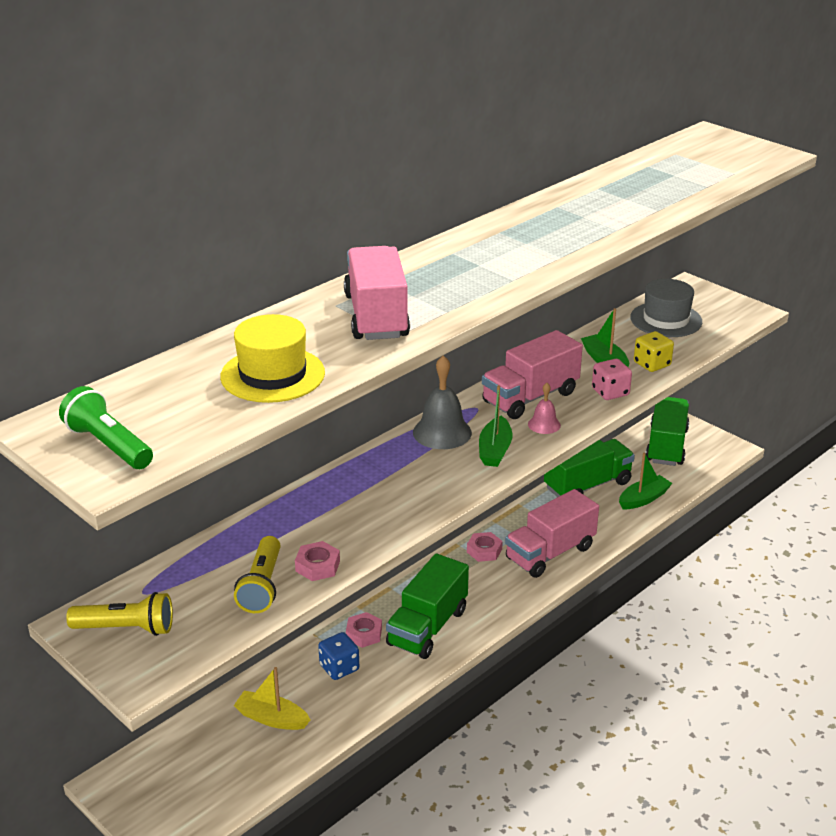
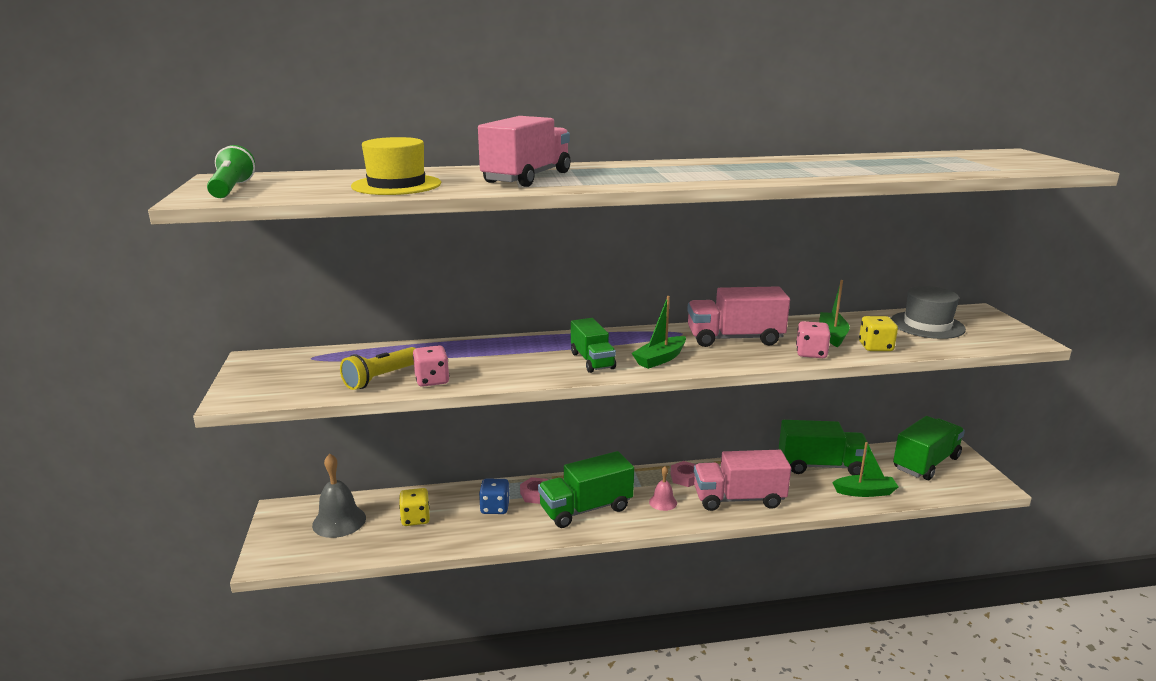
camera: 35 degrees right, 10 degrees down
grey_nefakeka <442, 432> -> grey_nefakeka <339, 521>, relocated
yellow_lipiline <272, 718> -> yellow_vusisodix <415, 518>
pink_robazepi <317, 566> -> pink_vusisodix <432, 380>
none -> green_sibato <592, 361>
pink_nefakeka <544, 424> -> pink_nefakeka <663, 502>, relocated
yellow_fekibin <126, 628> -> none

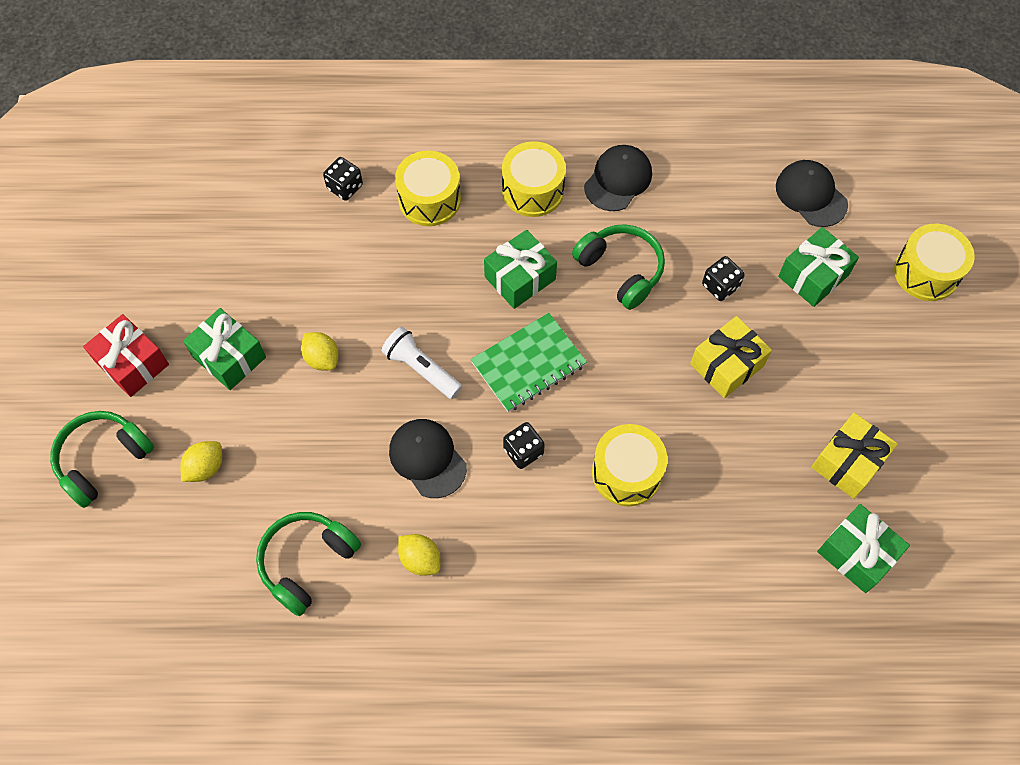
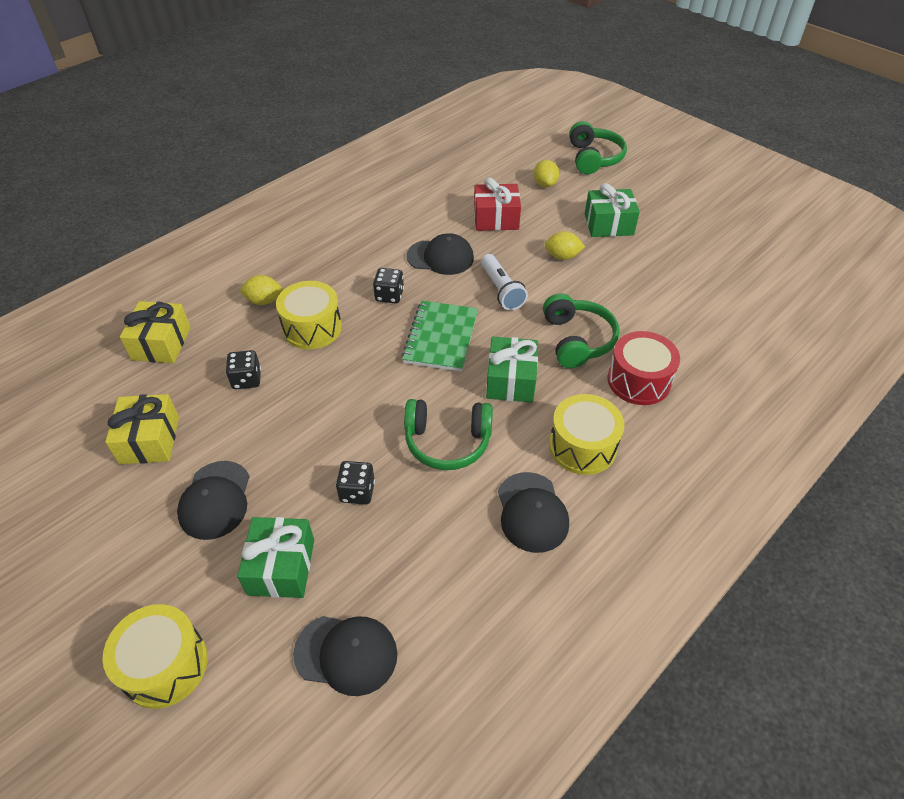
camera: 135 degrees right, 15 degrees down
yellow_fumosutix <727, 365> -> yellow_fumosutix <161, 343>, relocated
none -> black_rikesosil <215, 500>
black_vusisodix <345, 187> -> black_vusisodix <246, 379>, relocated
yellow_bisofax <420, 559> -> yellow_bisofax <264, 301>, relocated
red_fumosutix <132, 363> -> red_fumosutix <496, 219>, relocated
white_fekibin <421, 369> -> white_fekibin <501, 290>, 75 degrees clockwise
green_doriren <307, 562> -> green_doriren <577, 340>, relocated
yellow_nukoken <429, 199> -> red_nukoken <638, 381>
green_fumosutix <856, 554> -> none

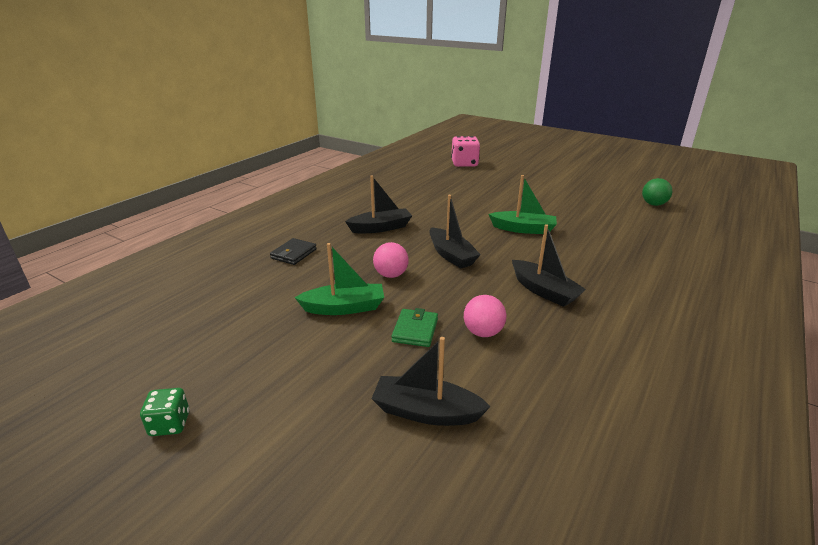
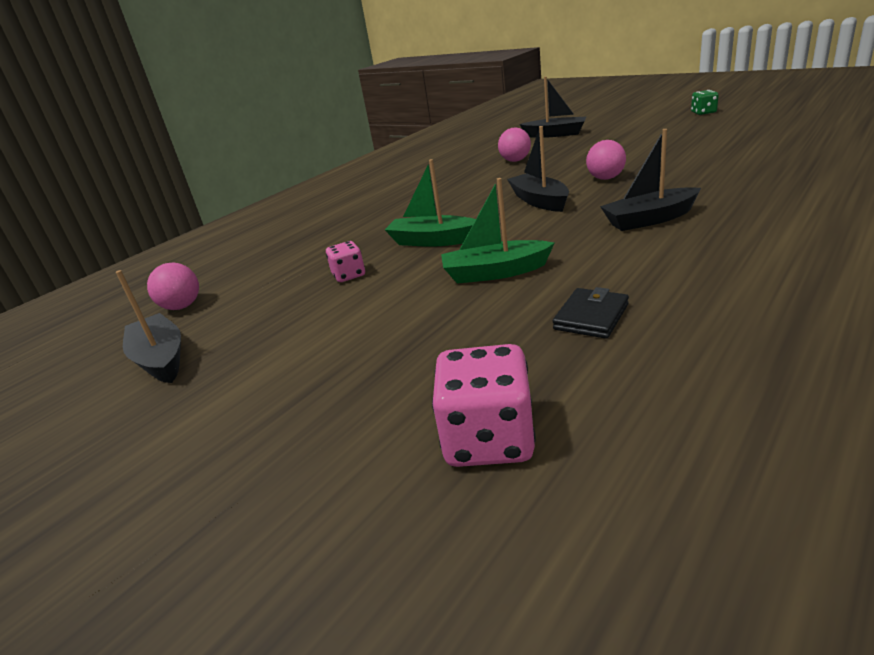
camera: 170 degrees left, 0 degrees up
black_lipiline <544, 291> -> black_lipiline <161, 359>, relocated
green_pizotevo <653, 204> -> pink_pizotevo <182, 306>
none -> pink_vusisodix <349, 275>
green_lipiline <344, 308> -> green_lipiline <495, 272>, relocated
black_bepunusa <294, 254> -> black_bepunusa <591, 317>, relocated
green_bepunusa <415, 330> -> none

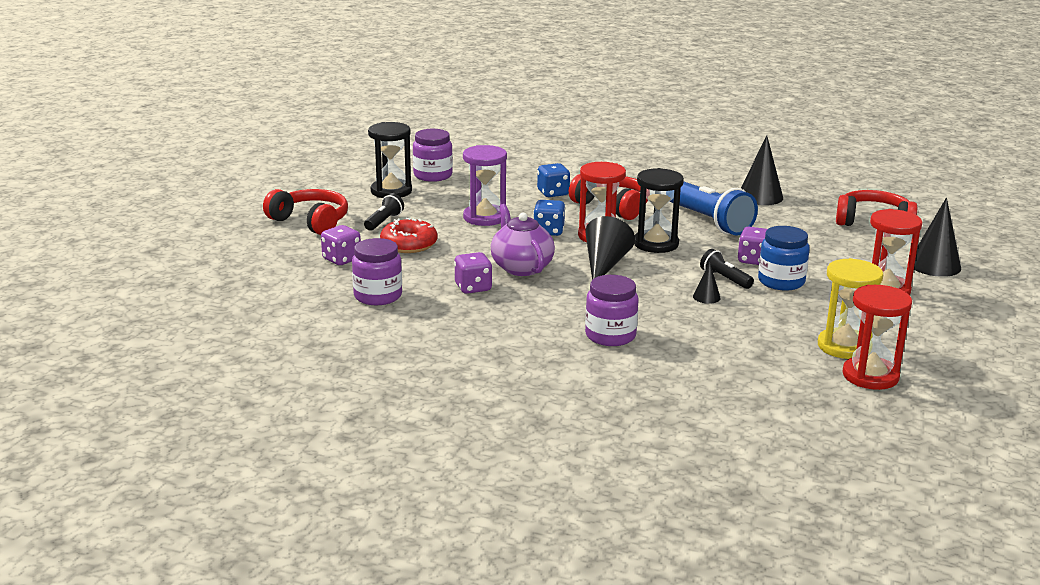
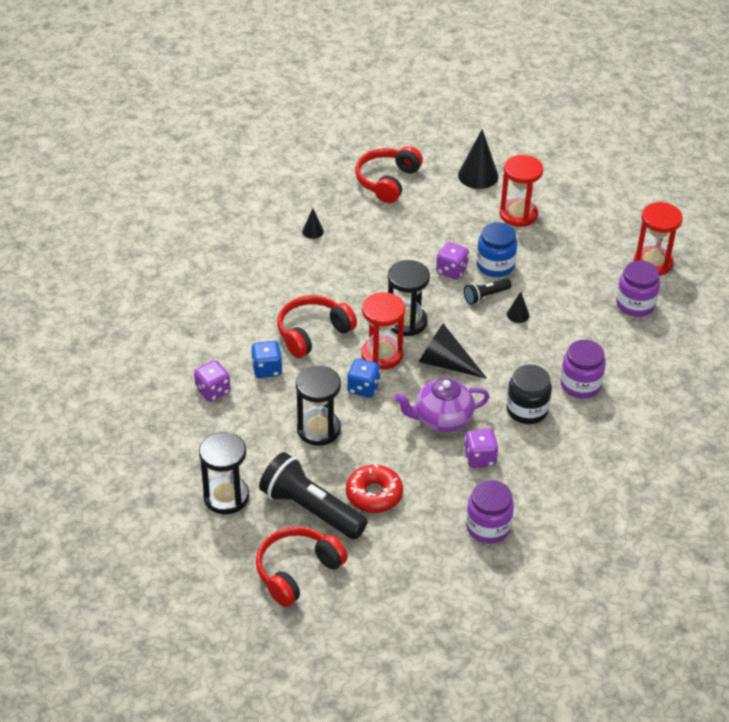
camera: 80 degrees left, 20 degrees up
purple_vusisodix <341, 259> -> purple_vusisodix <213, 391>, relocated
black_fekibin <384, 221> -> black_fekibin <311, 509>, x2.02
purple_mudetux <484, 217> -> black_mudetux <318, 429>
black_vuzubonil <760, 196> -> black_vuzubonil <313, 231>, x0.51
none -> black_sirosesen <527, 410>
purple_sirosesen <433, 175> -> purple_sirosesen <635, 304>, relocated
blue_fekibin <709, 221> -> none
yellow_mudetux <844, 346> -> none

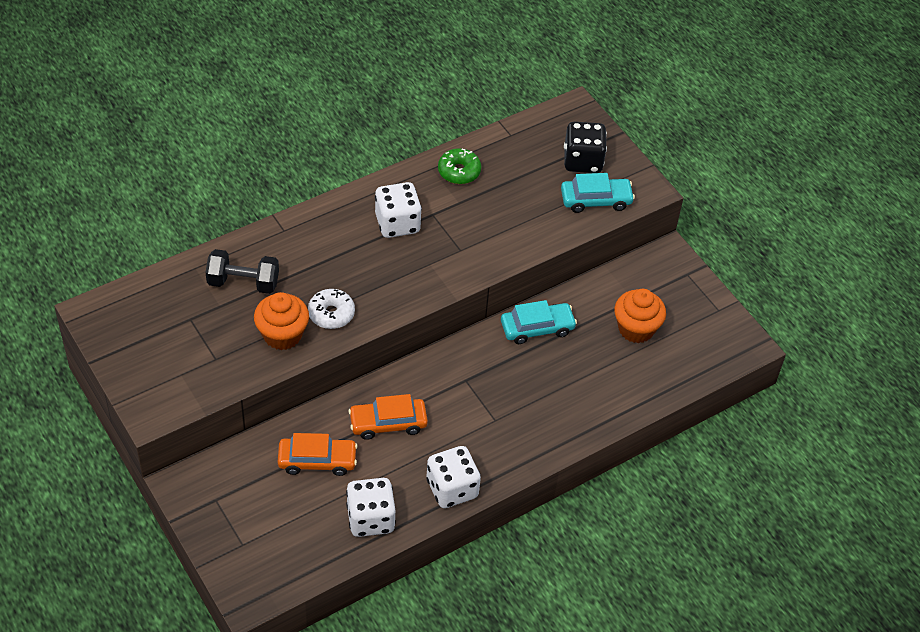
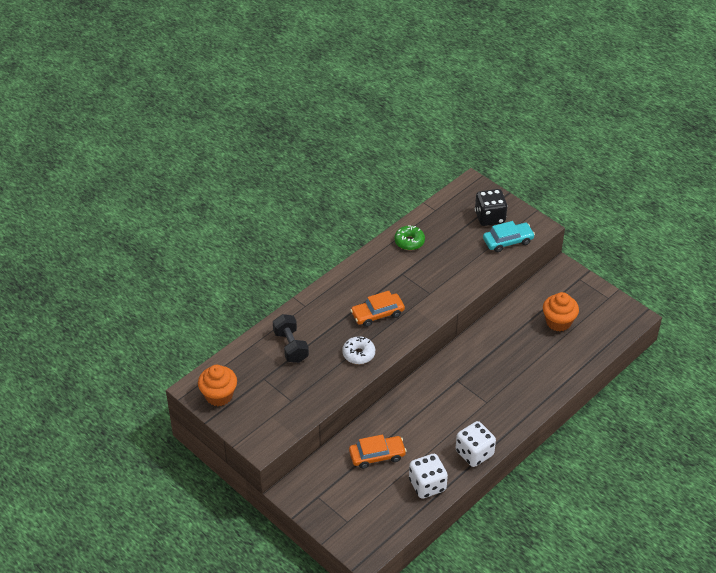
camera: 10 degrees left, 5 degrees down
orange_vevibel <282, 335> -> orange_vevibel <219, 395>, relocated
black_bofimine <243, 282> -> black_bofimine <291, 346>, 75 degrees clockwise
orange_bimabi <388, 423> -> orange_bimabi <377, 314>, relocated
white_vusisodix <397, 223> -> none
turquoise_bimabi <537, 328> -> none

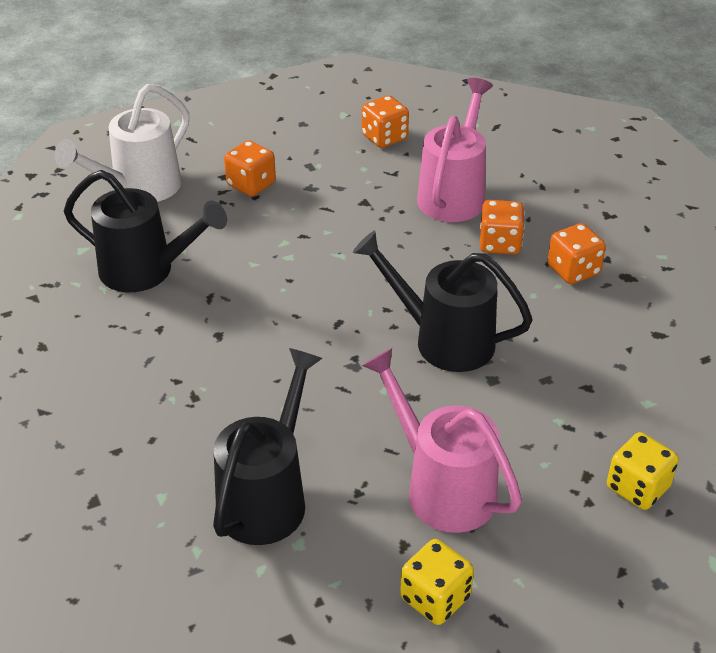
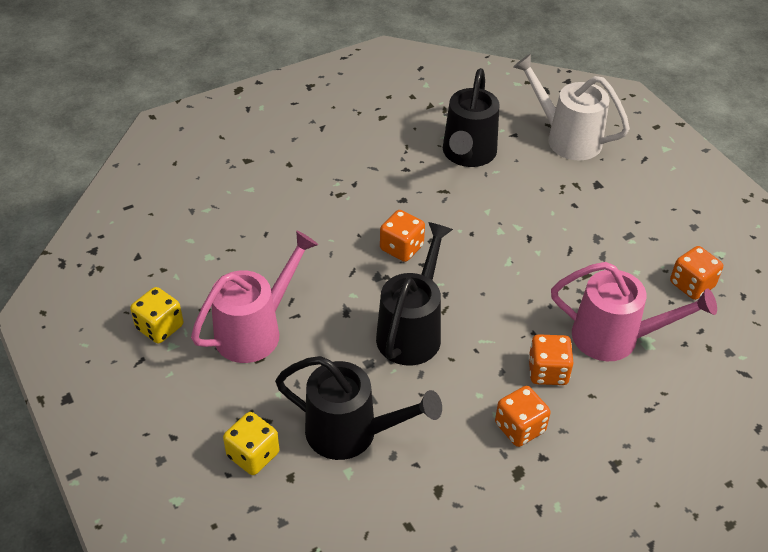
camera: 85 degrees right, 5 degrees up
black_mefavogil <268, 496> -> black_mefavogil <352, 433>, relocated
orange_vusisodix <251, 184> -> orange_vusisodix <401, 248>, relocated

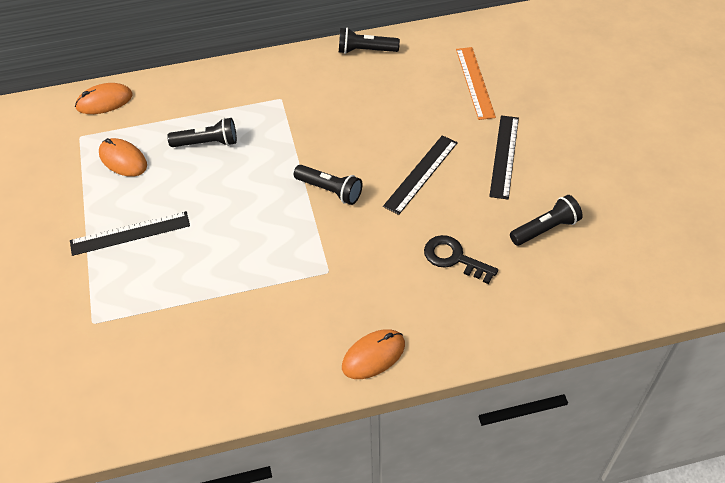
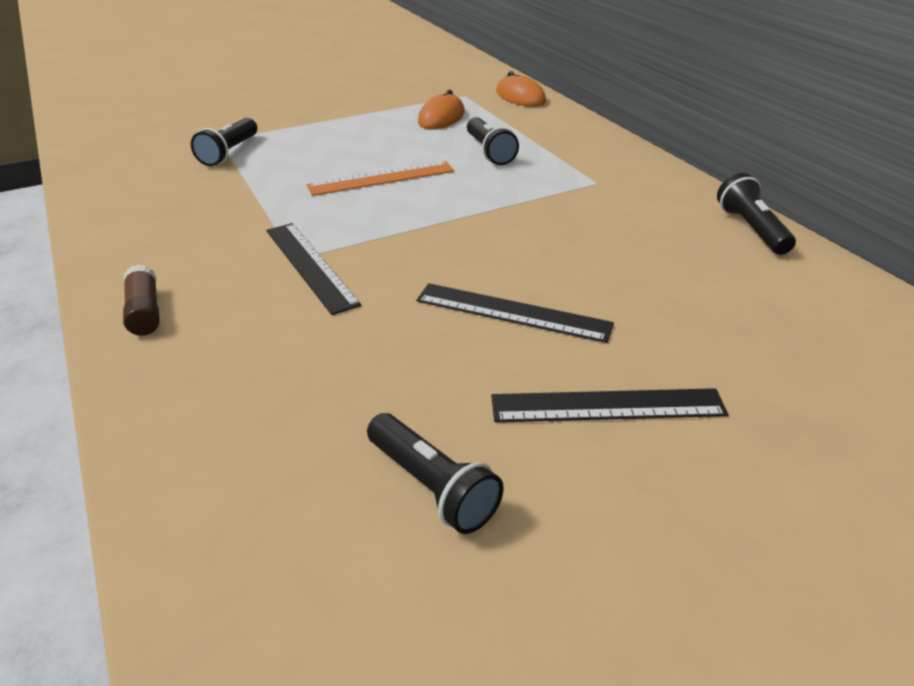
camera: 75 degrees right, 15 degrees down
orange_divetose <373, 355> -> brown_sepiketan <145, 312>
black_fekibin <330, 190> -> black_fekibin <229, 153>, relocated
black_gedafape <130, 233> -> black_gedafape <310, 266>, relocated
orange_gedafape <475, 82> -> orange_gedafape <381, 178>, relocated
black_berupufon <454, 258> -> none

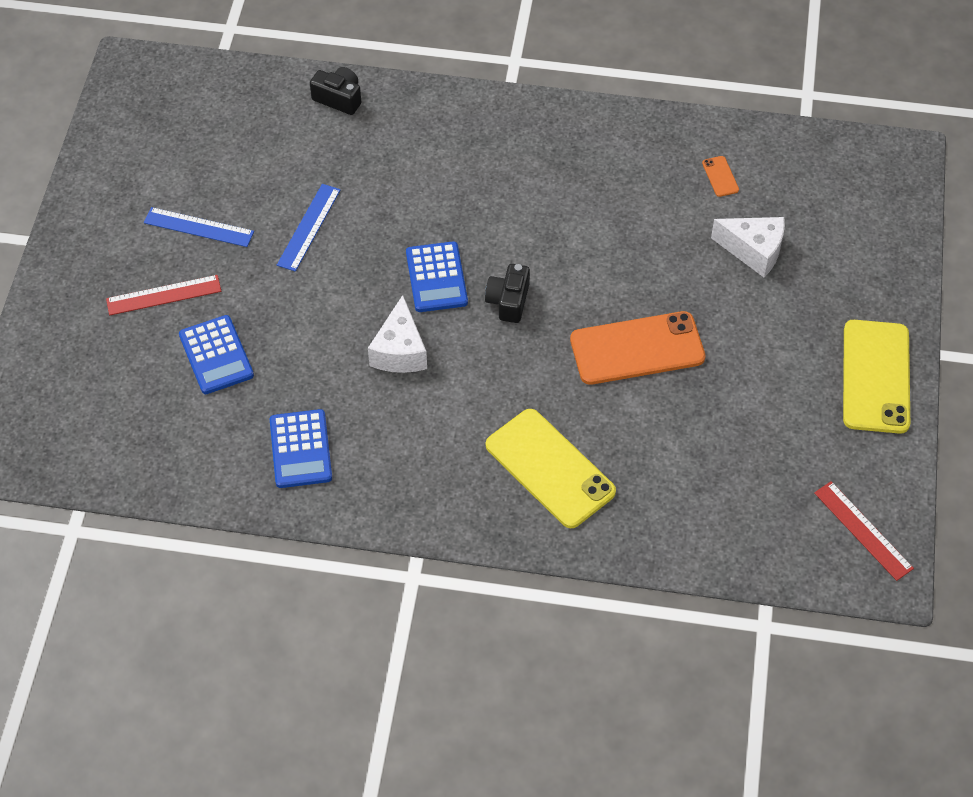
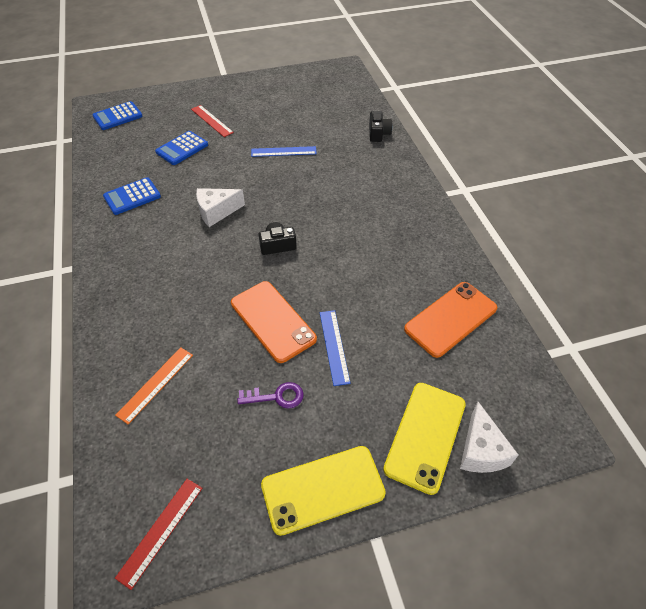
camera: 65 degrees right, 5 degrees down
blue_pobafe <436, 278> -> blue_pobafe <118, 116>, relocated
none -> orange_gedafape <155, 384>
none -> purple_berupufon <276, 396>
blue_gedafape <198, 227> -> blue_gedafape <334, 346>, relocated
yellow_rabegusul <550, 468> -> yellow_rabegusul <425, 436>, relocated
orange_rabegusul <720, 176> -> orange_rabegusul <450, 319>, x2.49
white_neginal <753, 251> -> white_neginal <481, 450>, relocated

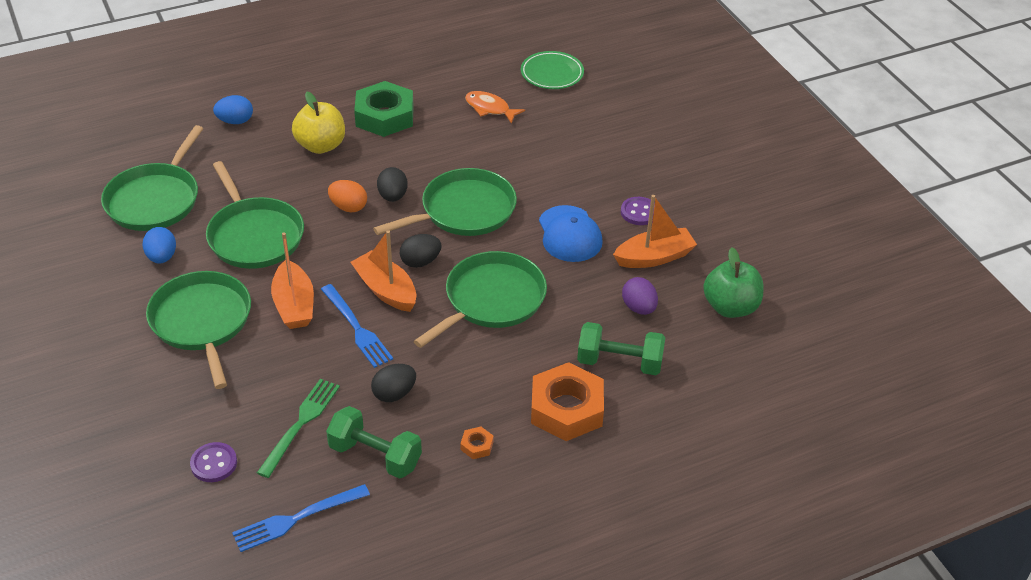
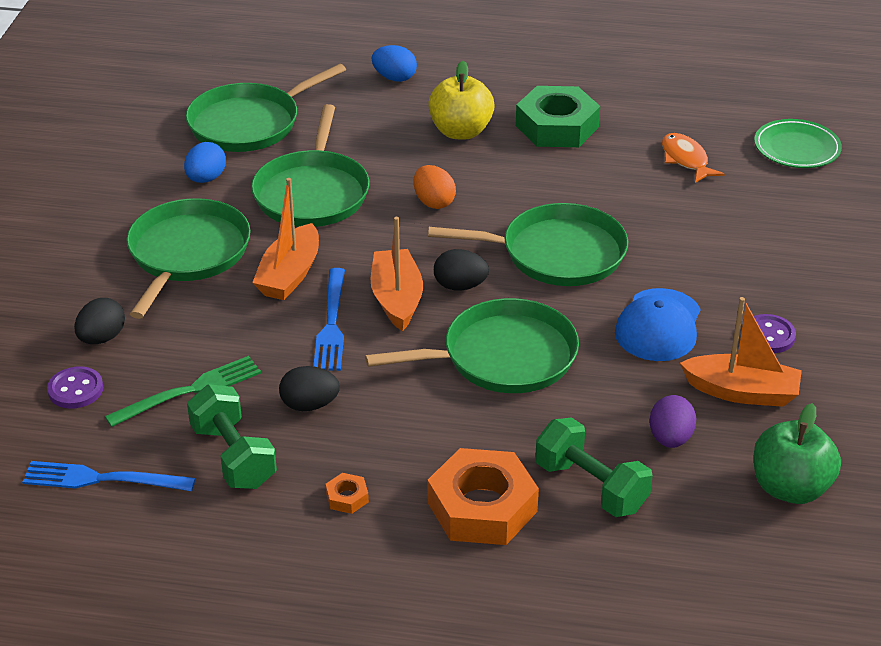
camera: 35 degrees right, 5 degrees down
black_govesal <393, 196> -> black_govesal <102, 338>, relocated

